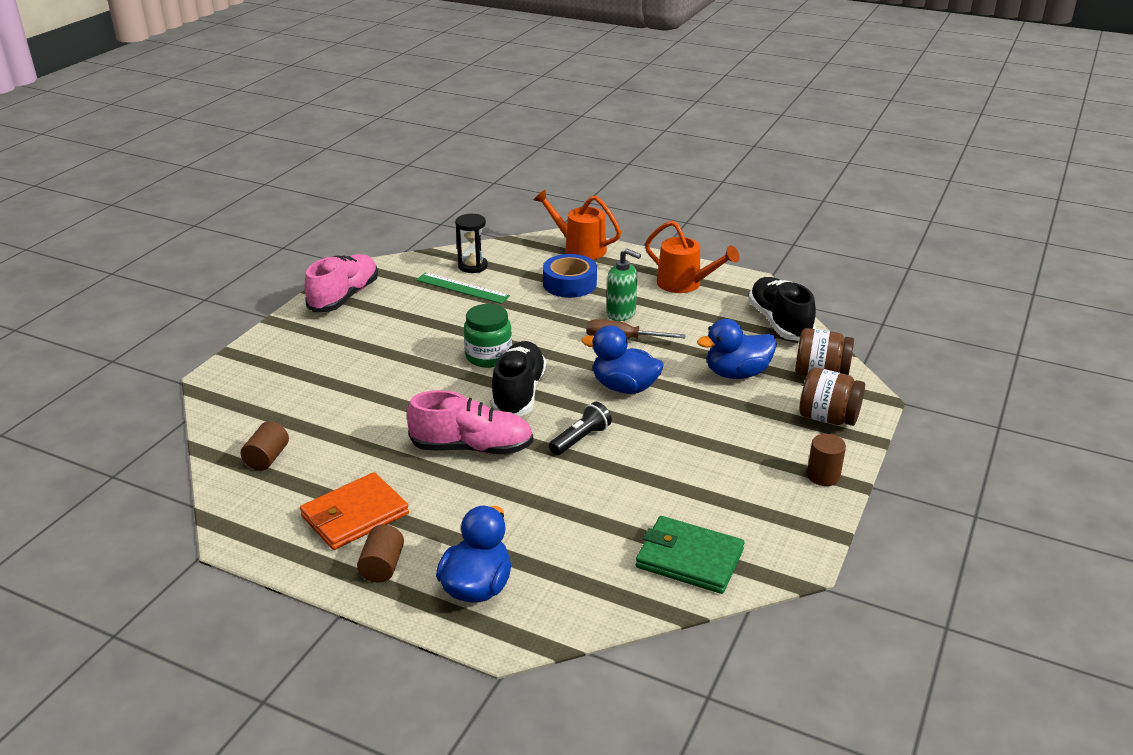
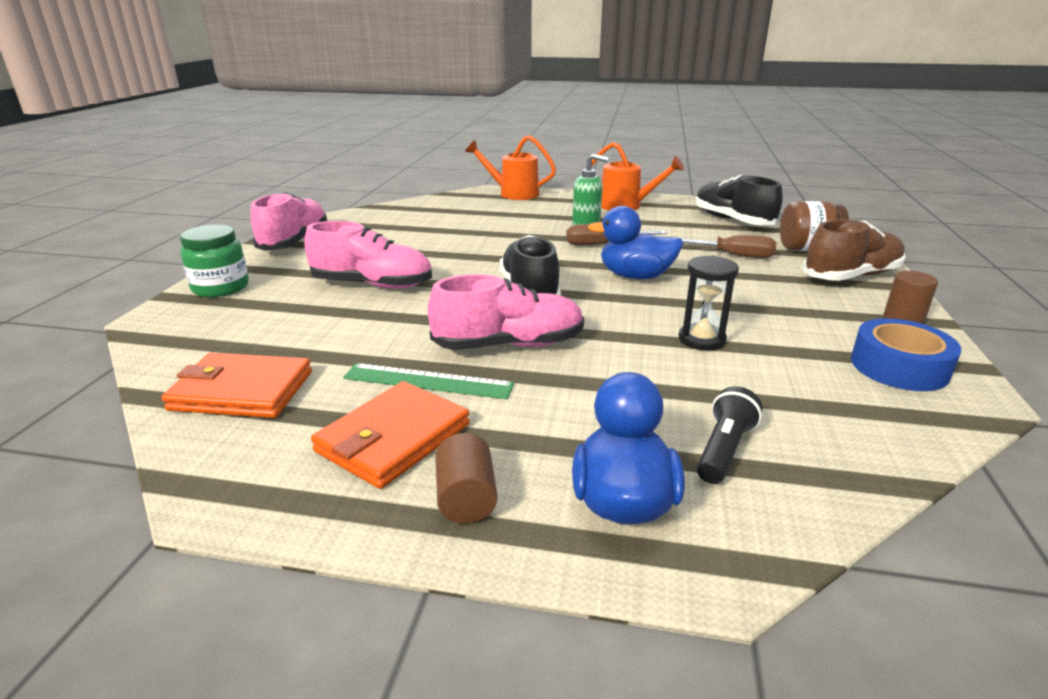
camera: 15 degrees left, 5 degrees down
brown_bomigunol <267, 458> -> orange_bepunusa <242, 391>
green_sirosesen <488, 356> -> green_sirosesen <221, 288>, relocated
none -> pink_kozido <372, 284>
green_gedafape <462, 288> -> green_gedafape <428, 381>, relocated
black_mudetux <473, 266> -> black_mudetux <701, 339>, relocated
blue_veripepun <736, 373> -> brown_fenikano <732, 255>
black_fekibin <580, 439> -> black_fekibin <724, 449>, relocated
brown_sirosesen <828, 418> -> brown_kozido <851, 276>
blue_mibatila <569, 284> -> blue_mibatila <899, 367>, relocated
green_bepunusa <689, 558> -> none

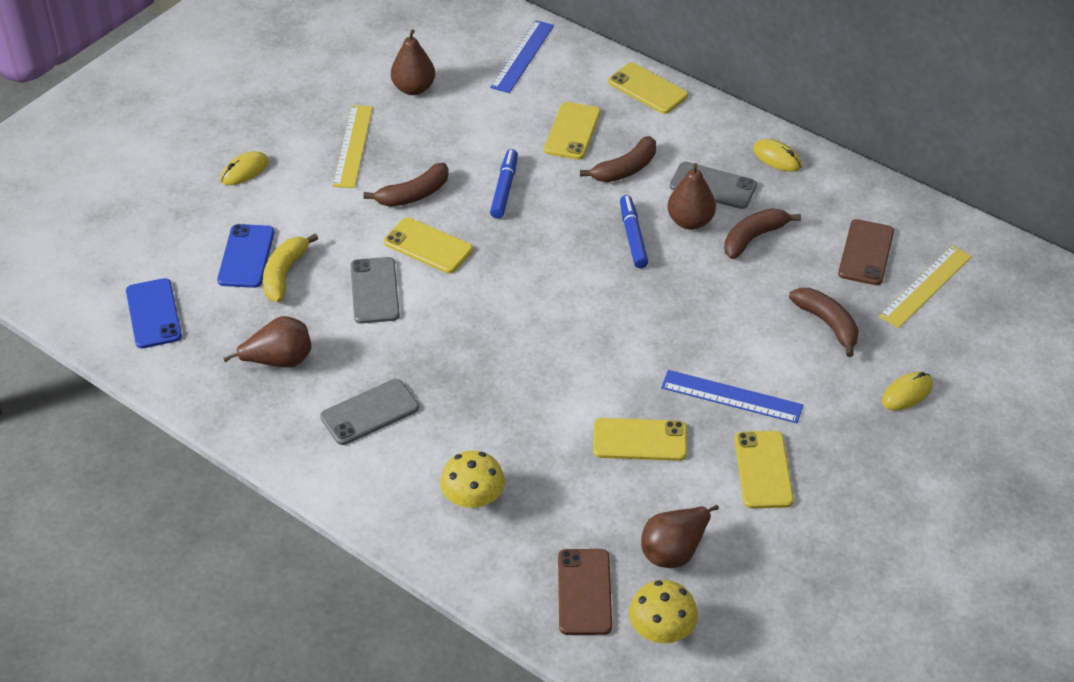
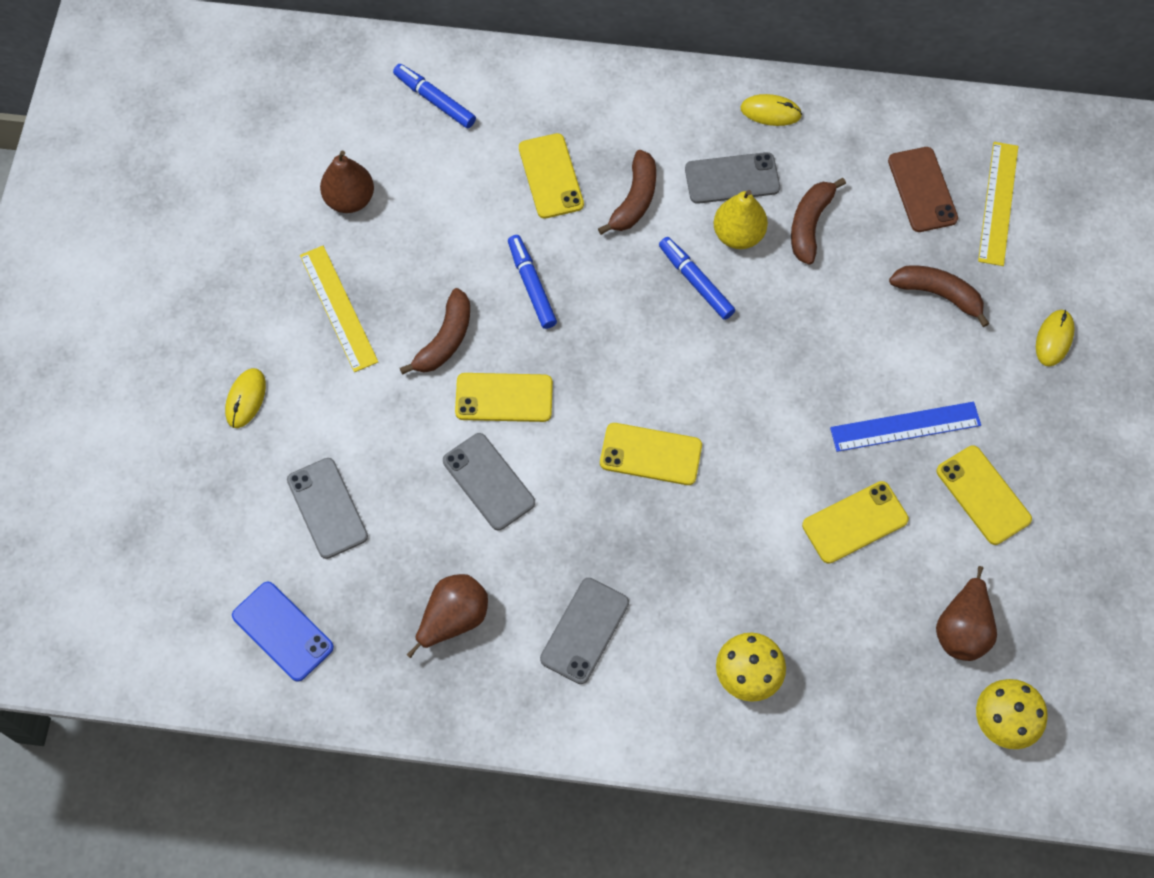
camera: 30 degrees left, 20 degrees up
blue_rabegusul <246, 256> -> grey_rabegusul <327, 508>
blue_gedafape <522, 56> -> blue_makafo <435, 100>
yellow_rabegusul <648, 89> -> yellow_rabegusul <651, 454>, relocated
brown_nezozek <690, 221> -> yellow_nezozek <738, 235>
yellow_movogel <284, 274> -> none
brown_rabegusul <584, 592> -> none

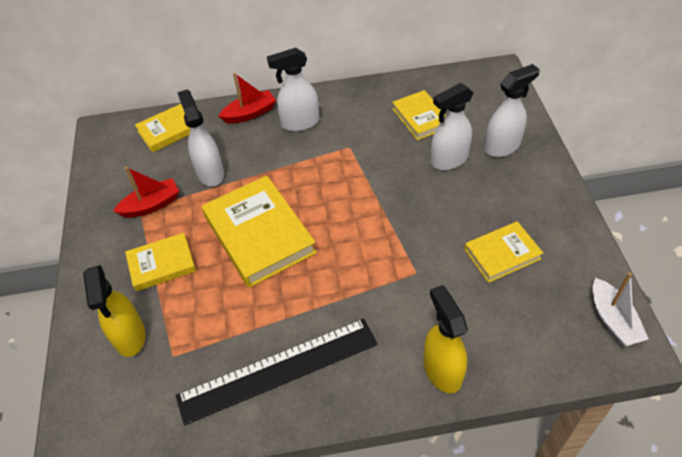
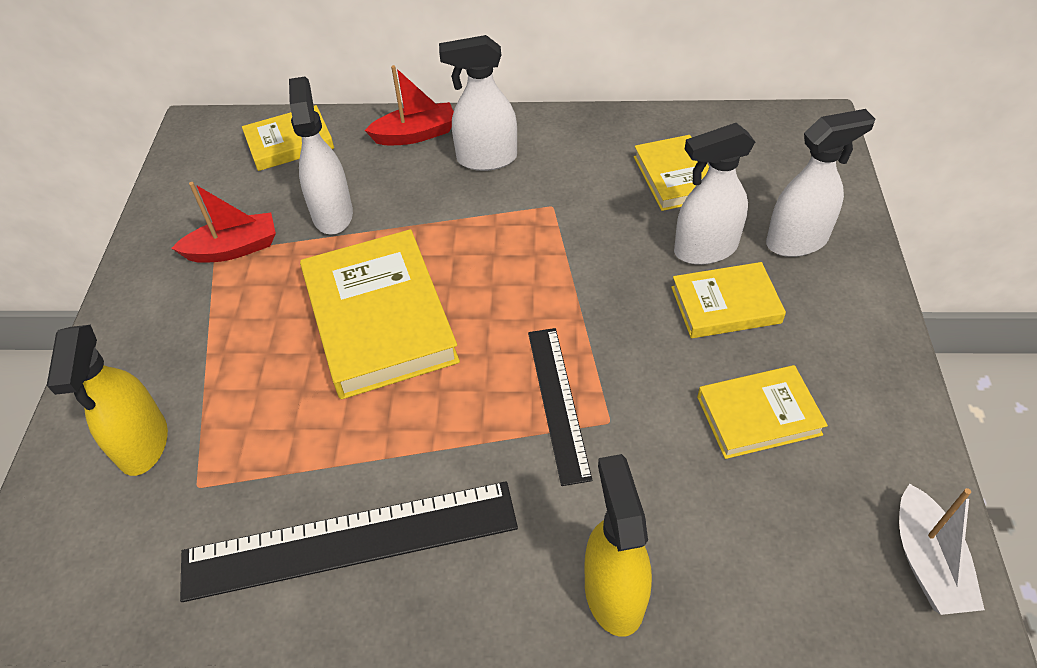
camera: 10 degrees right, 0 degrees up
none -> black_gedafape <557, 402>
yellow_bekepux <162, 264> -> yellow_bekepux <725, 305>, relocated

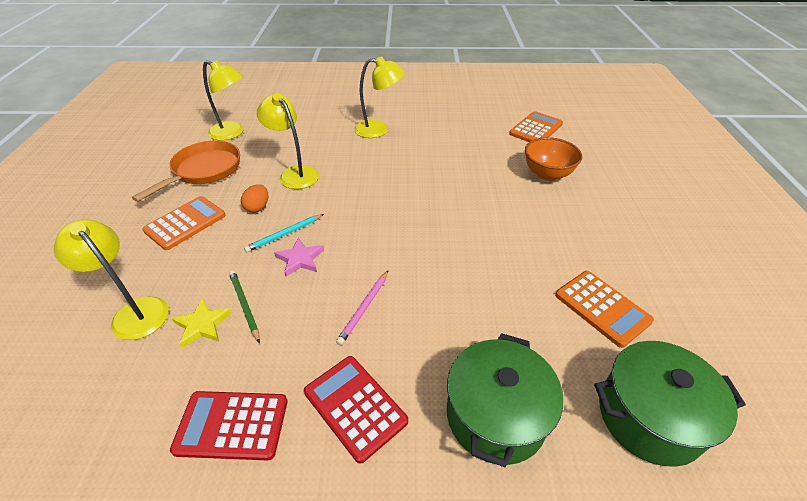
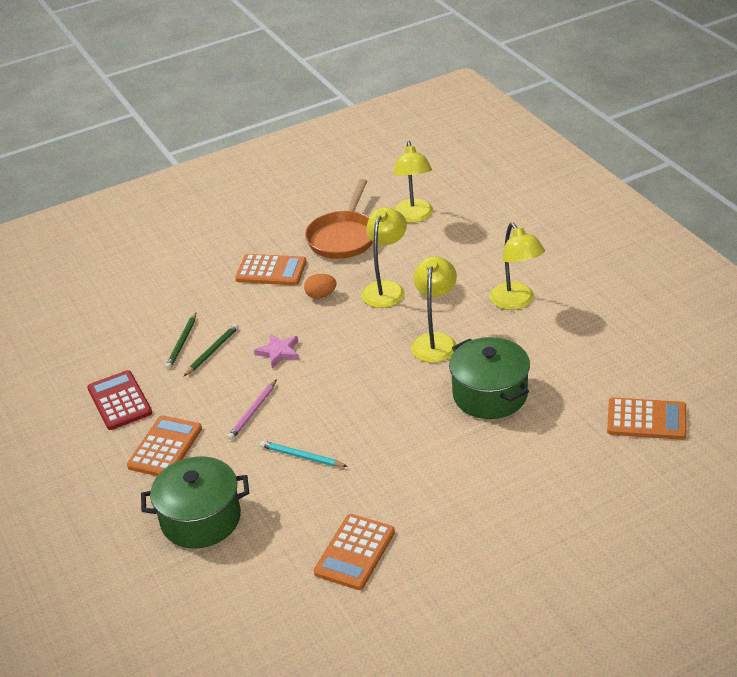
camera: 65 degrees right, 5 degrees down
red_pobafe <355, 406> -> orange_pobafe <165, 447>
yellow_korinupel <202, 325> -> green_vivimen <182, 343>
pink_vivimen <364, 308> -> pink_vivimen <253, 411>, 60 degrees counterclockwise
turquoise_vivimen <285, 234> -> turquoise_vivimen <302, 456>, relocated
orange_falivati <204, 170> -> orange_falivati <343, 237>, 105 degrees clockwise
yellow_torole <135, 311> -> yellow_torole <435, 341>, relocated
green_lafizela <649, 416> -> green_lafizela <490, 395>, relocated
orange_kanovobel <547, 174> -> none

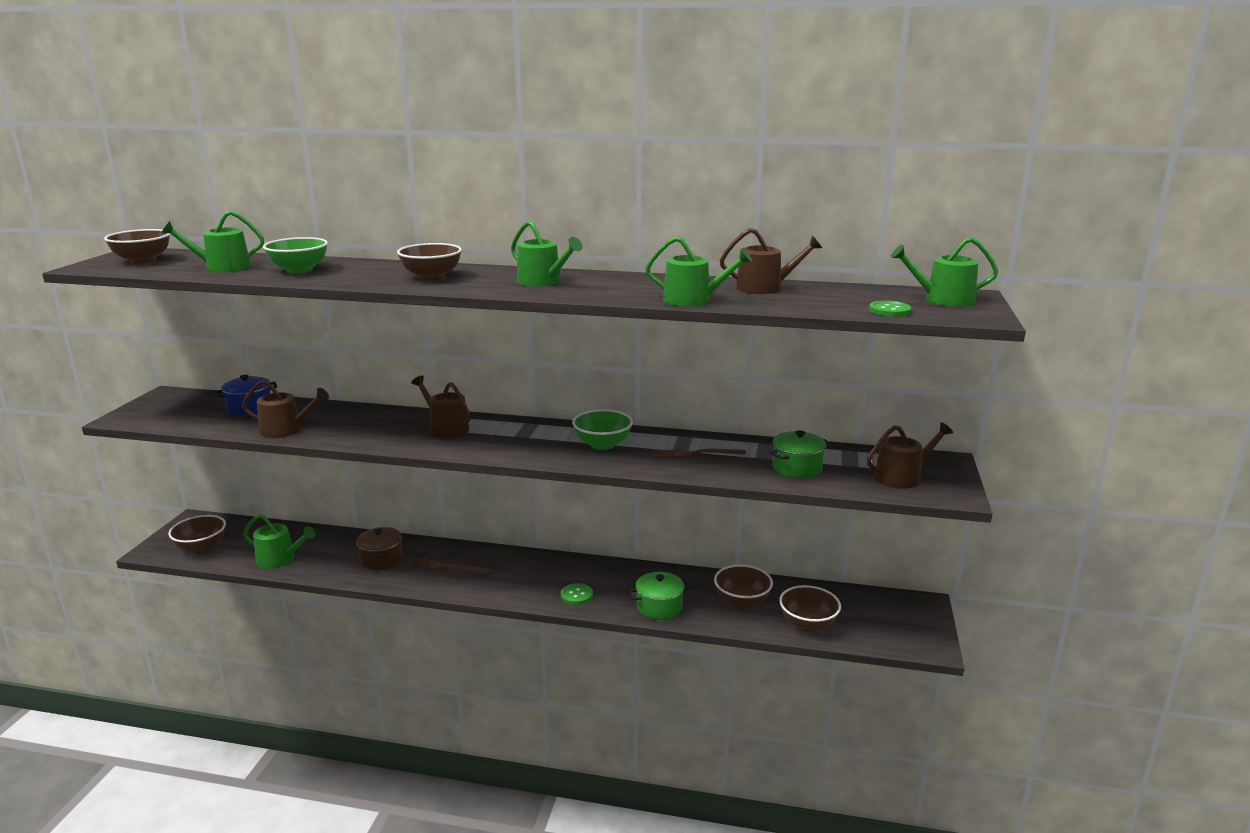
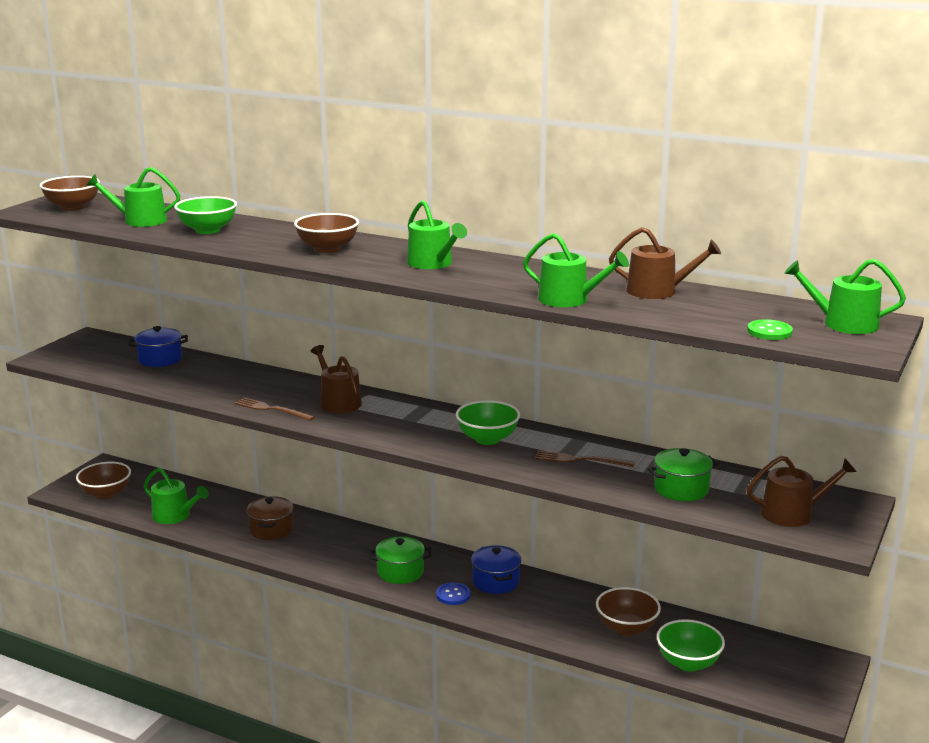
camera: 15 degrees right, 0 degrees up
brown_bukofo <447, 567> -> brown_bukofo <272, 409>, relocated
green_lafizela <659, 607> -> green_lafizela <400, 572>, relocated
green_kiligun <576, 595> -> blue_kiligun <453, 595>
none -> blue_lafizela <496, 581>
brown_kanovobel <808, 624> -> green_kanovobel <688, 663>
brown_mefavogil <286, 430> -> none

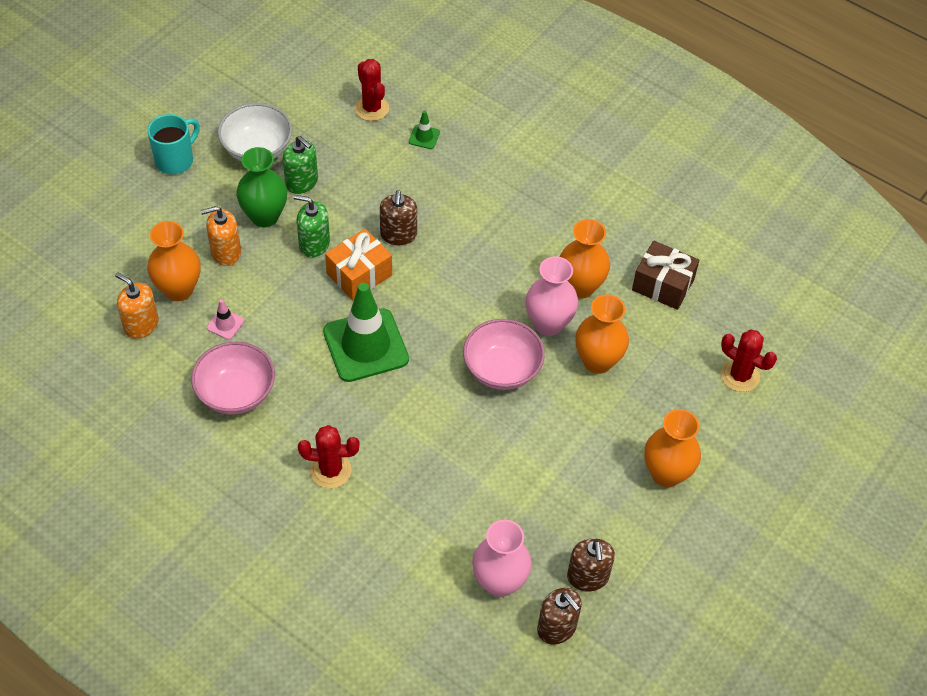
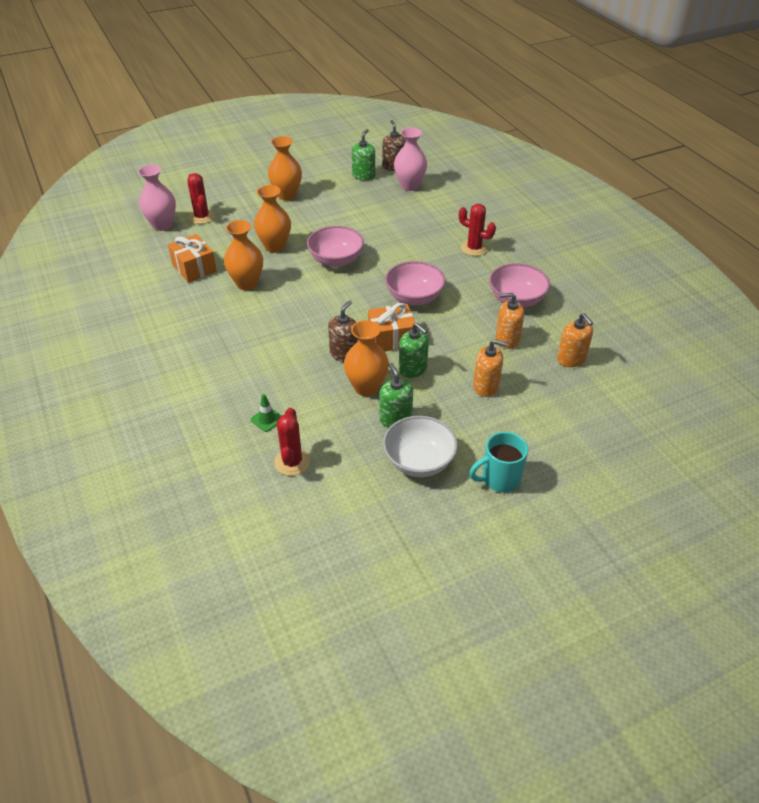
camera: 150 degrees left, 10 degrees down
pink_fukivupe <548, 324> -> pink_fukivupe <162, 225>, relocated
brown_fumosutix <663, 285> -> orange_fumosutix <194, 268>
orange_fukivupe <179, 289> -> orange_fukivupe <366, 387>, relocated
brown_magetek <588, 577> -> green_magetek <363, 176>
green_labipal <365, 345> -> pink_kanovobel <414, 297>
pink_labipal <225, 324> -> orange_magetek <507, 340>
green_fukivupe <264, 216> -> none

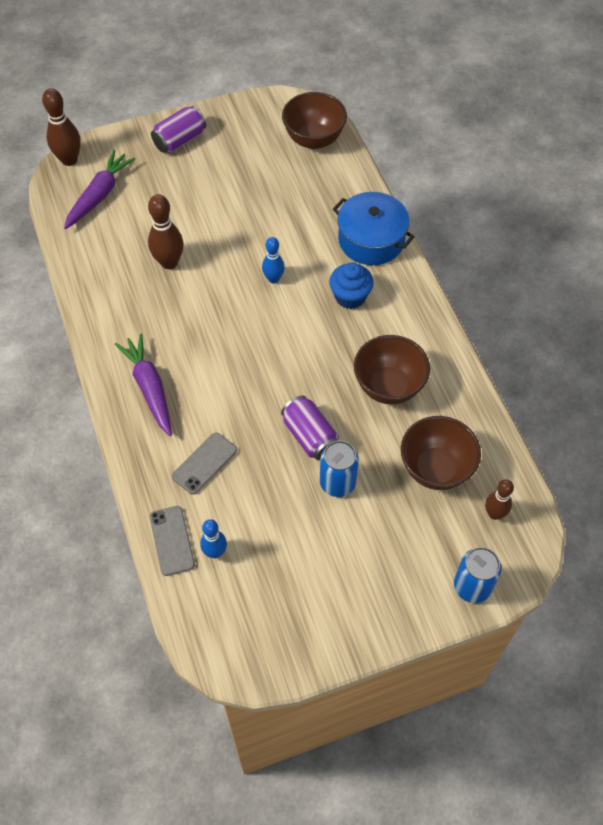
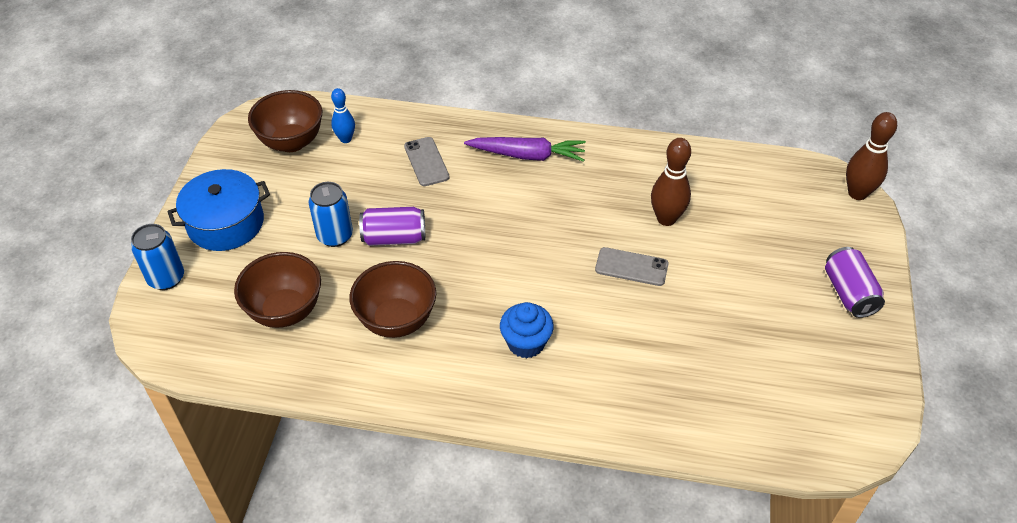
camera: 120 degrees right, 10 degrees down
blue_lafizela <371, 240> -> blue_lafizela <226, 223>, relocated
brown_kanovobel <314, 139> -> brown_kanovobel <291, 142>, relocated
grey_rabegusul <172, 540> -> grey_rabegusul <631, 267>, relocated
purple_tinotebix <99, 195> -> none
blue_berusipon <273, 279> -> none
brown_berusipon <494, 514> -> none

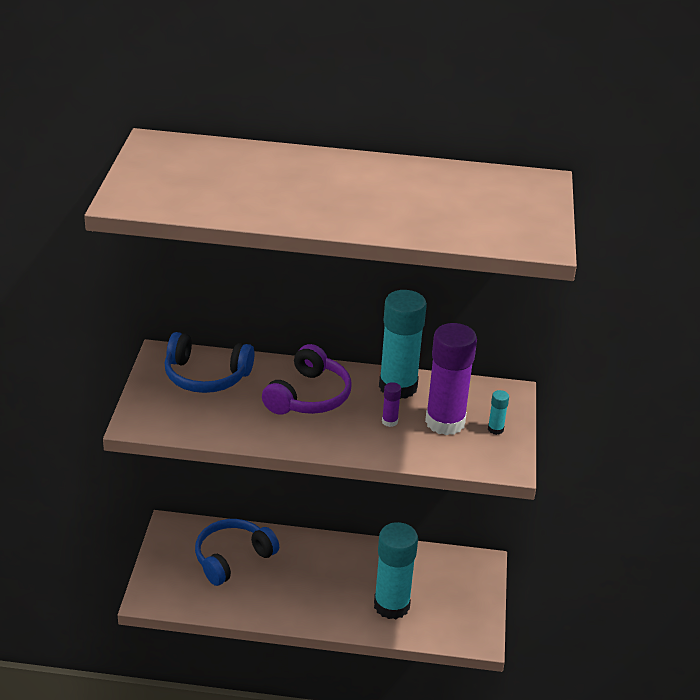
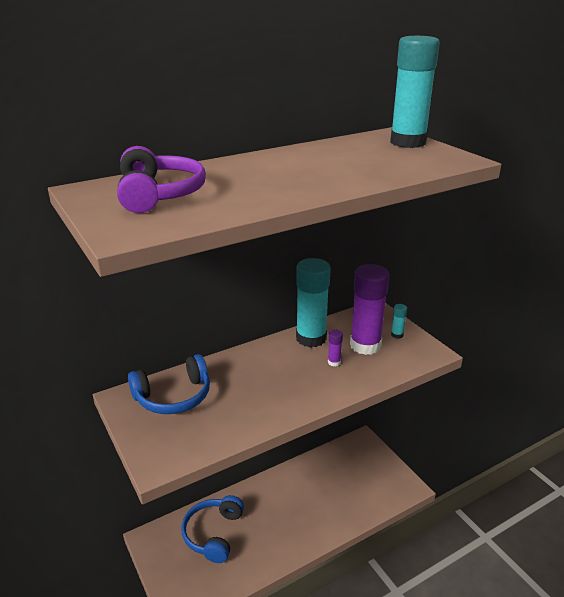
camera: 35 degrees left, 5 degrees down
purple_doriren <308, 396> -> purple_doriren <159, 194>, relocated
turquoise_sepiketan <391, 605> -> turquoise_sepiketan <408, 142>, relocated

